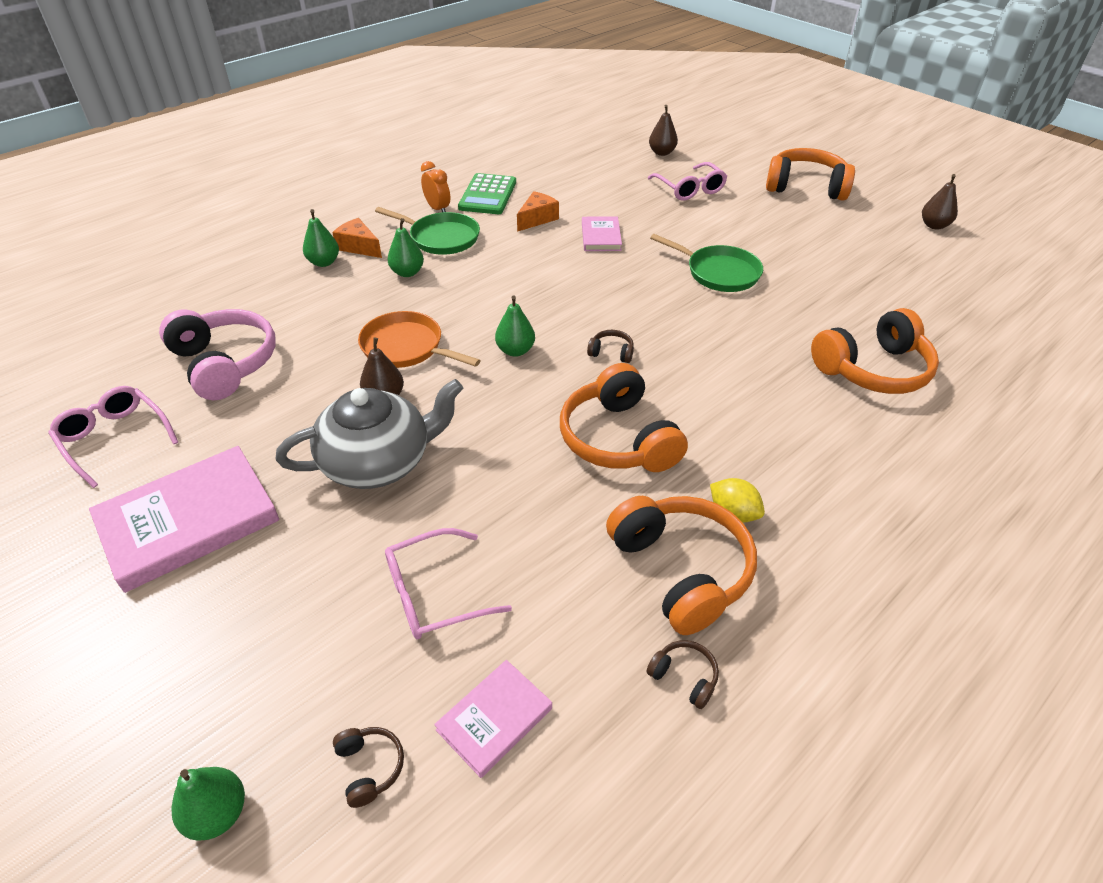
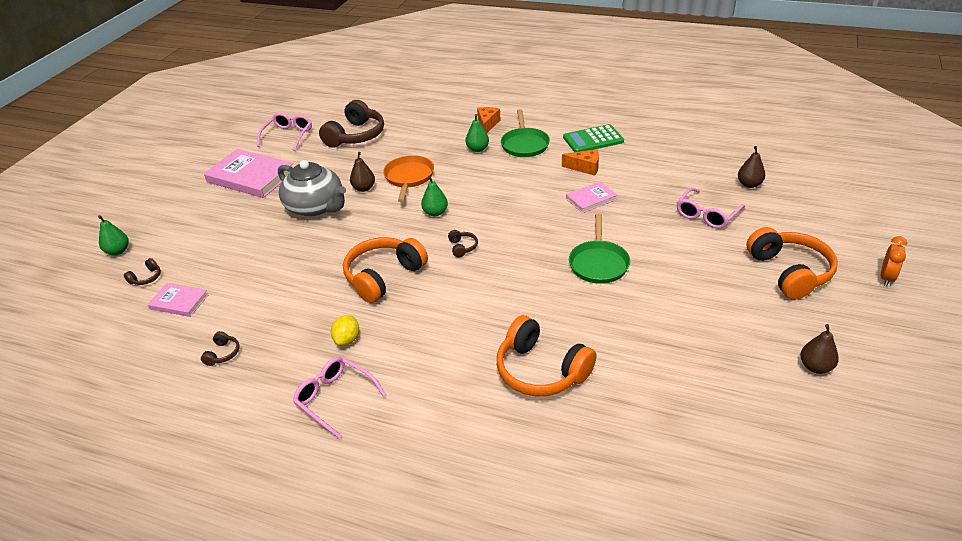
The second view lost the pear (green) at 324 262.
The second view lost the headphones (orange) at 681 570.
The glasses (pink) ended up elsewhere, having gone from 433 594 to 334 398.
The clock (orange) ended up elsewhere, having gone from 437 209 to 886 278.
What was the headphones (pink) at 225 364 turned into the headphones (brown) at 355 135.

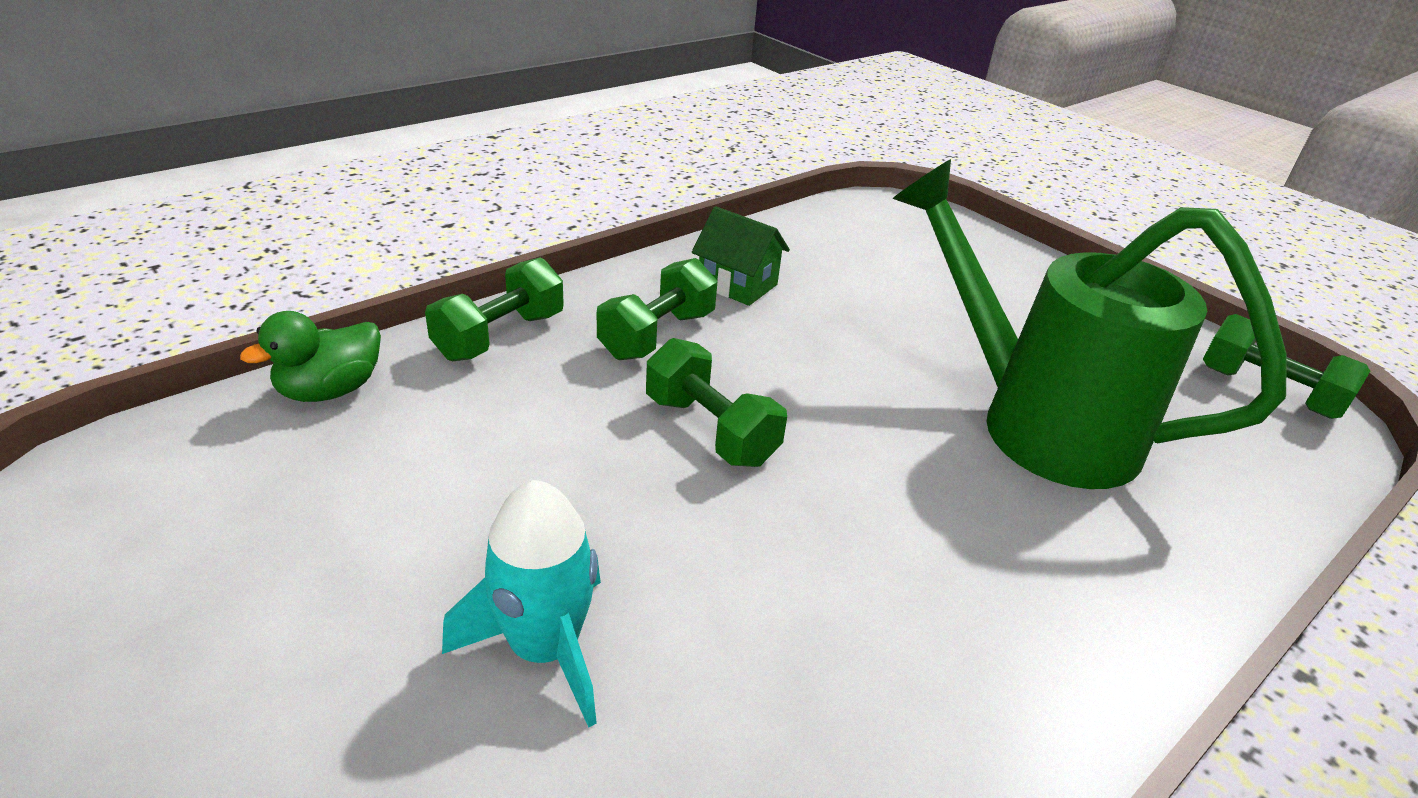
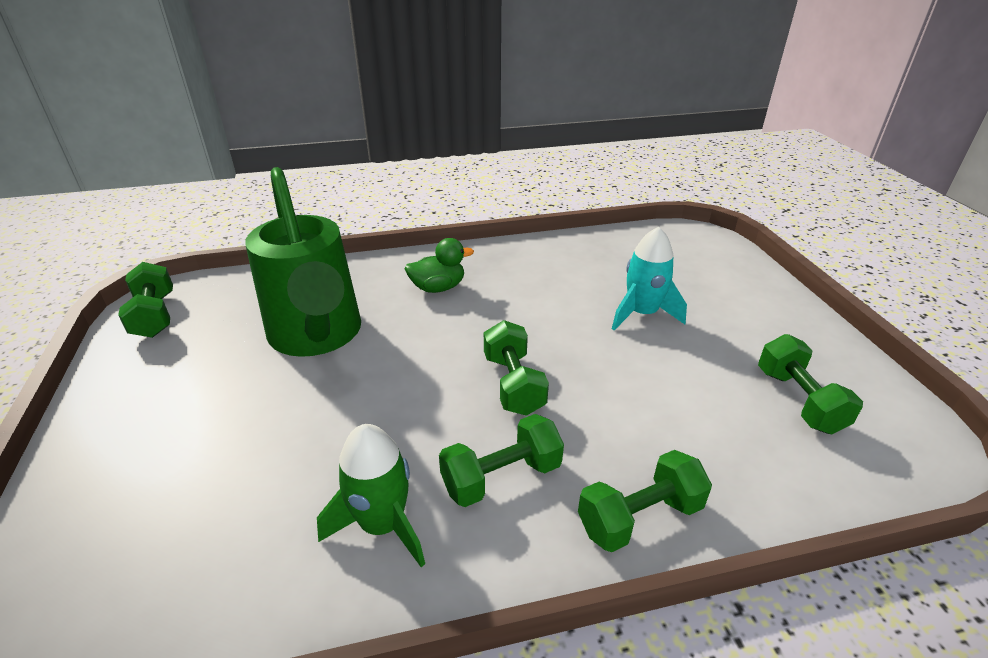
The second view gained the dumbbell (green) at 798 400.
The duck (green) ended up elsewhere, having gone from 330 390 to 438 288.
Where the house (green) stood at 737 285, the rocket (green) came to stand at 382 525.

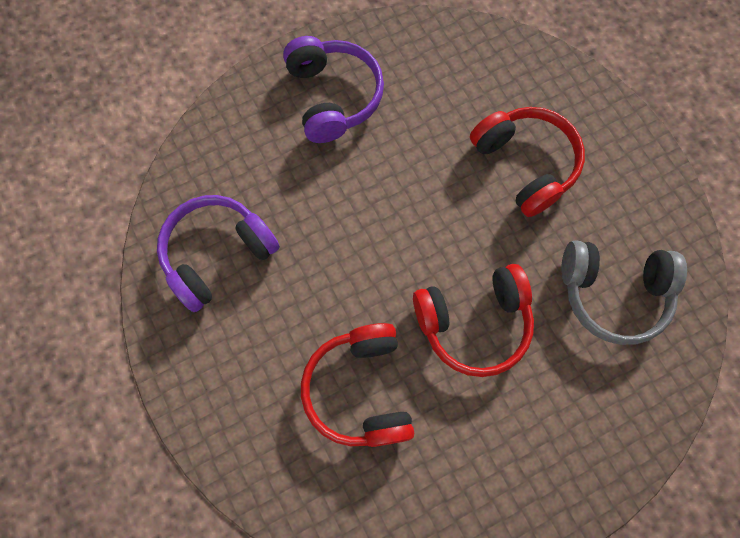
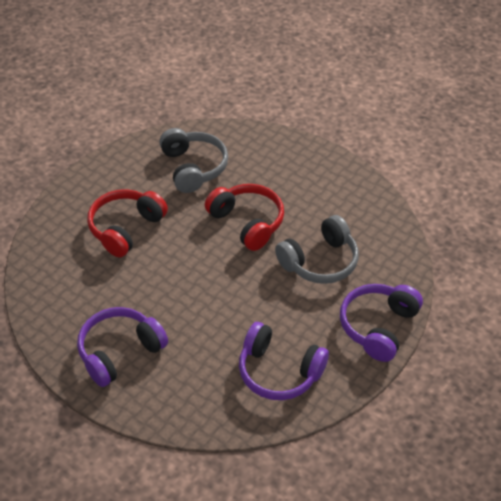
The second view gained the headphones (purple) at 378 326.
What was the headphones (red) at 360 389 turned into the headphones (grey) at 320 261.

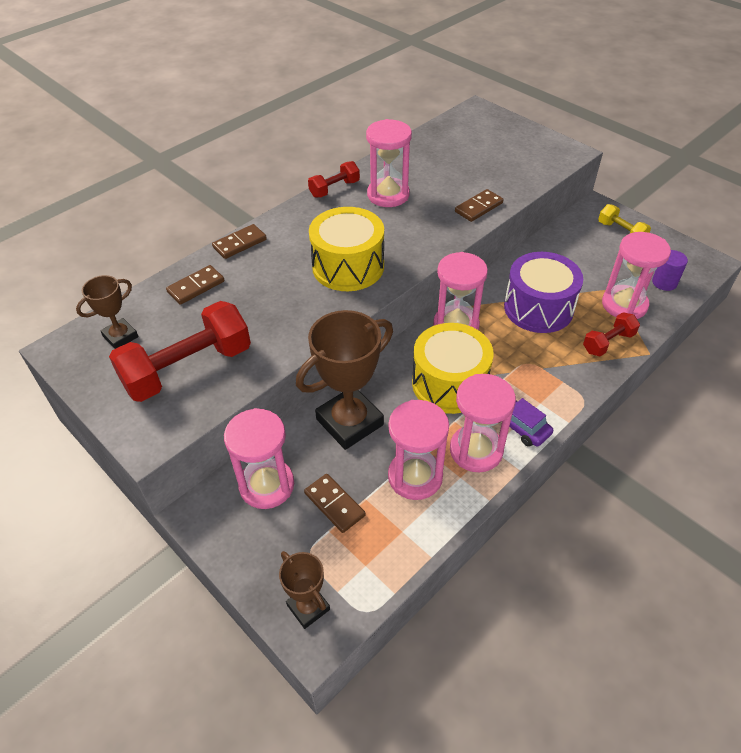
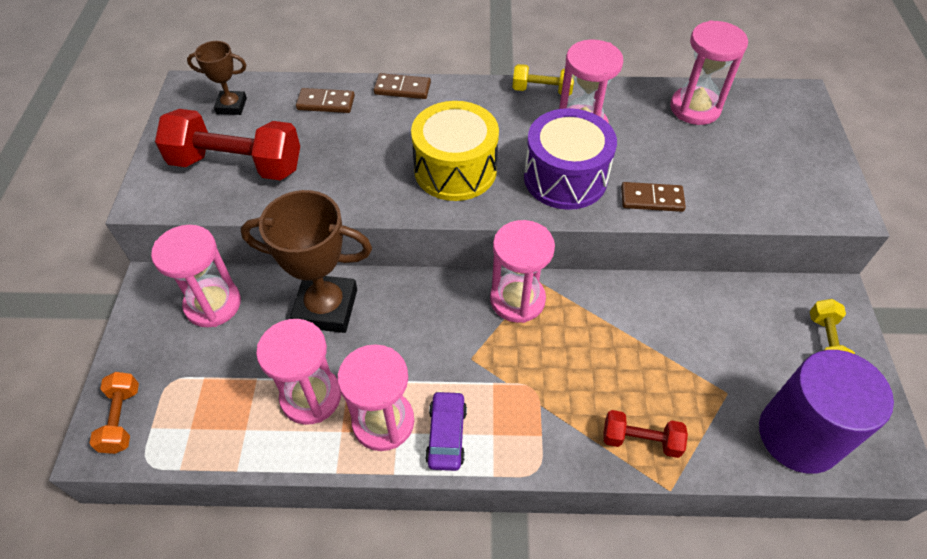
The second view lost the domino (brown) at 334 504.
The second view lost the drum (yellow) at 449 383.
The drum (purple) ended up elsewhere, having gone from 538 308 to 565 178.
The hourglass (pink) ended up elsewhere, having gone from 624 305 to 695 108.
Where the trophy (brown) stood at 308 607, the dumbbell (orange) came to stand at 122 419.
What was the dumbbell (red) at 334 189 turned into the dumbbell (yellow) at 542 90.
The size of the cylinder (purple) at 664 282 changed by a factor of 2.27.

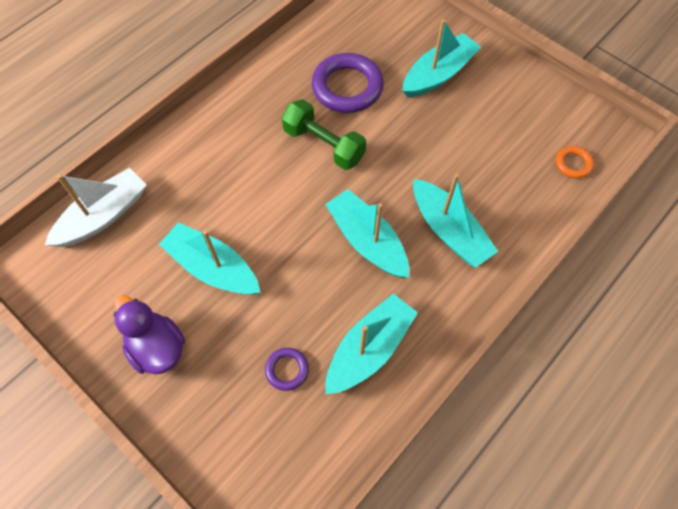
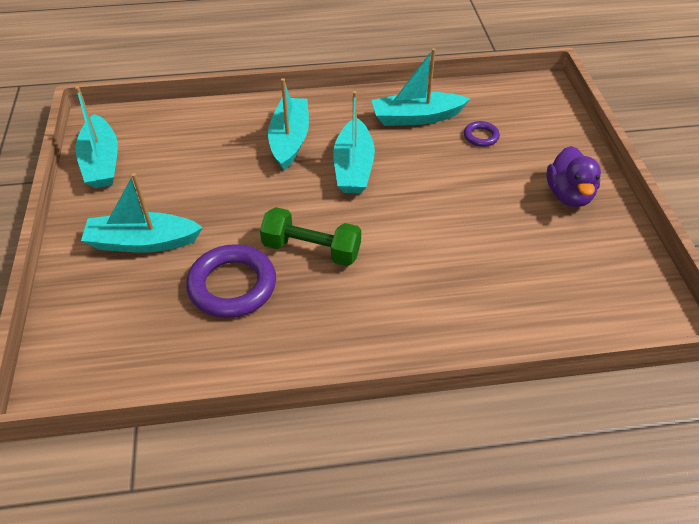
The second view lost the boat (white) at 103 216.
The second view lost the ring (orange) at 573 164.
The boat (turquoise) ended up elsewhere, having gone from 212 268 to 101 162.
The dumbbell (green) at 324 145 ended up facing another way, 60 degrees counterclockwise from before.

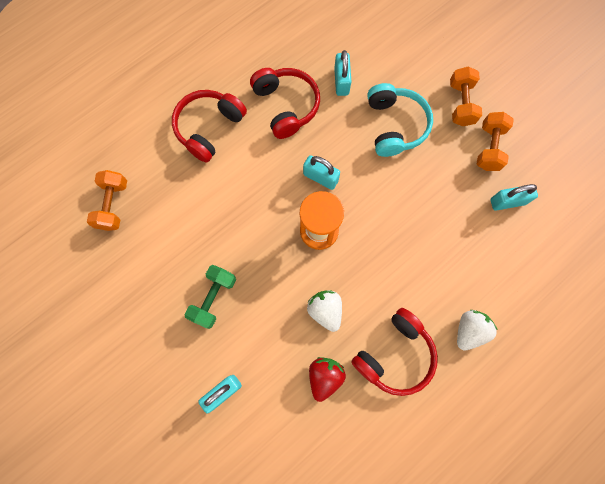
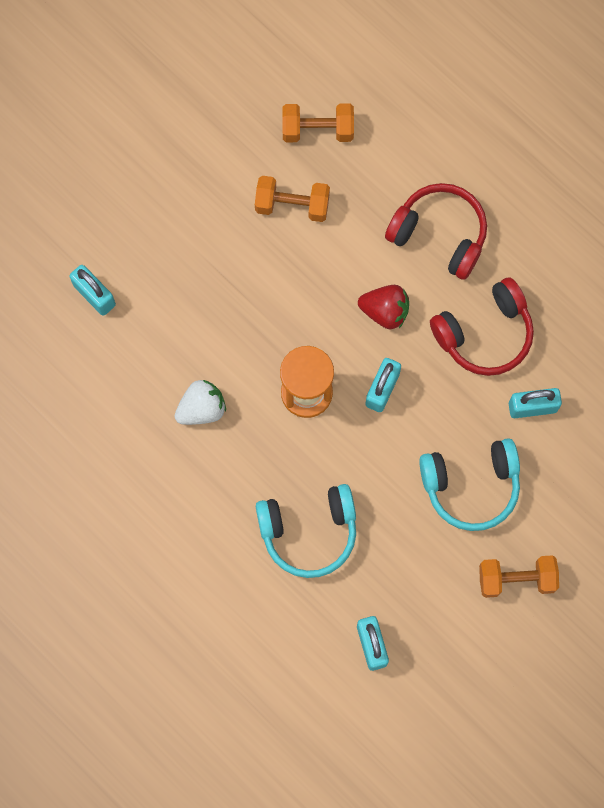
The second view lost the dumbbell (green) at 213 298.
The second view lost the headphones (red) at 394 354.
The second view lost the strawberry (white) at 469 330.
The second view gained the headphones (turquoise) at 309 532.
The strawberry (red) ended up elsewhere, having gone from 324 376 to 385 311.
The dumbbell (orange) ended up elsewhere, having gone from 489 147 to 292 205.

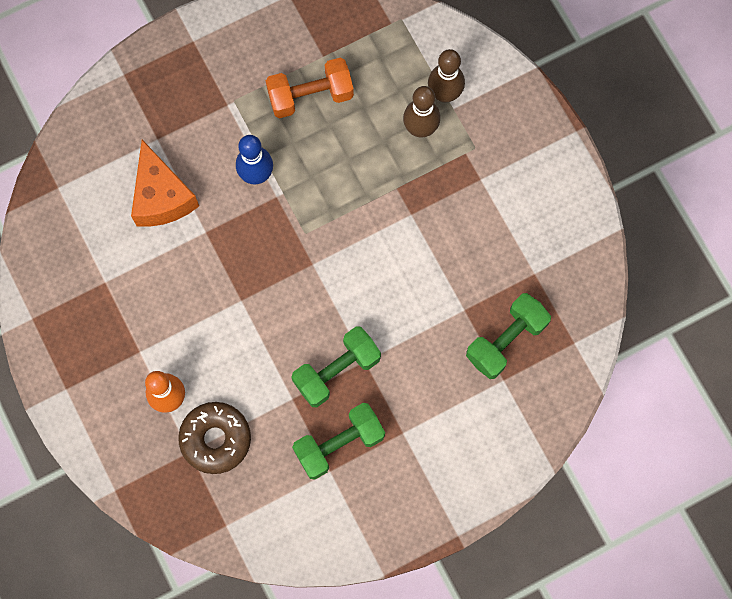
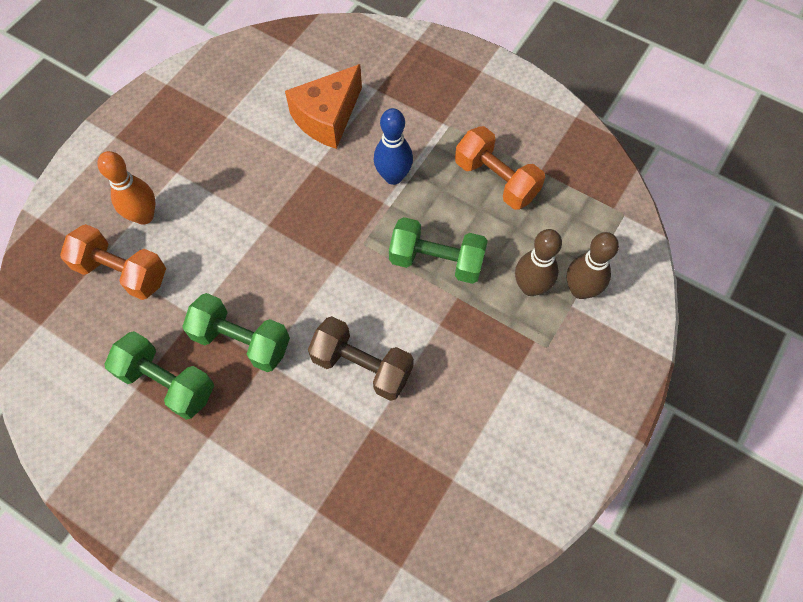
The second view gained the dumbbell (brown) at 362 366.
The dumbbell (green) ended up elsewhere, having gone from 506 340 to 436 261.
Where the donut (brown) stood at 215 439, the dumbbell (orange) came to stand at 122 272.

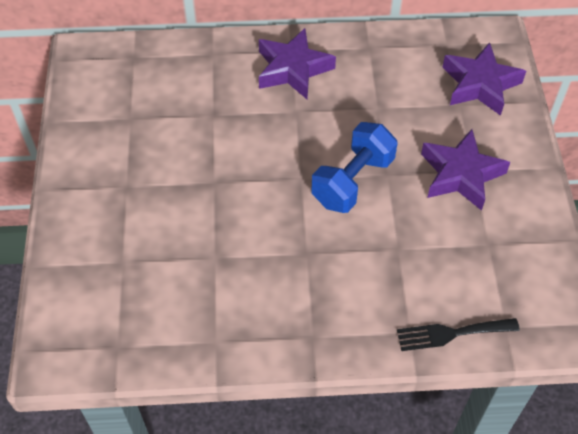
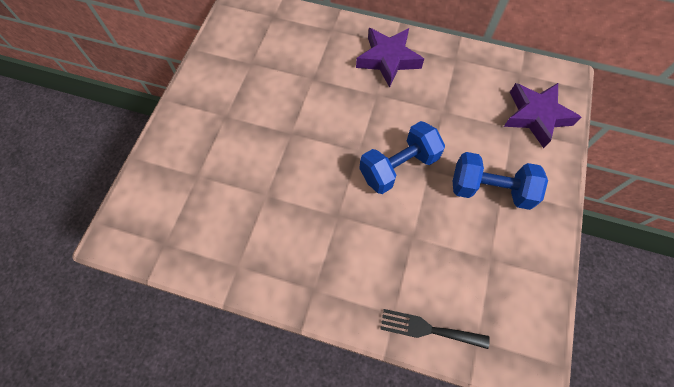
Where the star (purple) stood at 461 174, the dumbbell (blue) came to stand at 490 189.

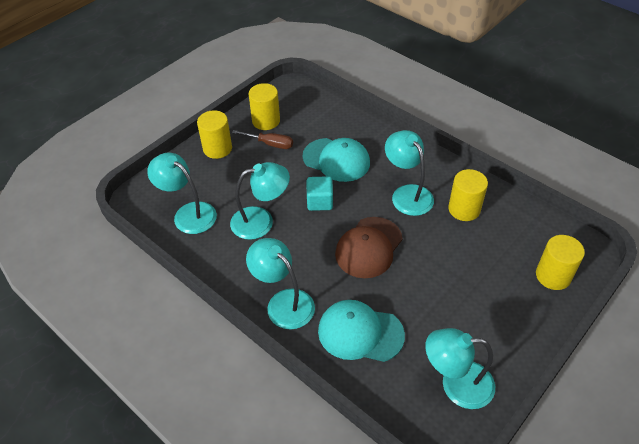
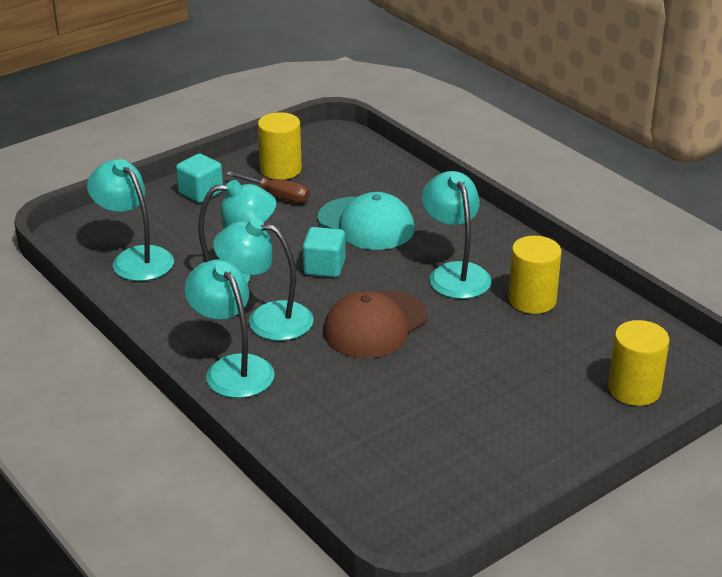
The second view lost the cap (turquoise) at 360 333.
The lamp (turquoise) ended up elsewhere, having gone from 456 384 to 266 319.
Where the cylinder (yellow) stood at 217 148, the cube (turquoise) came to stand at 200 192.

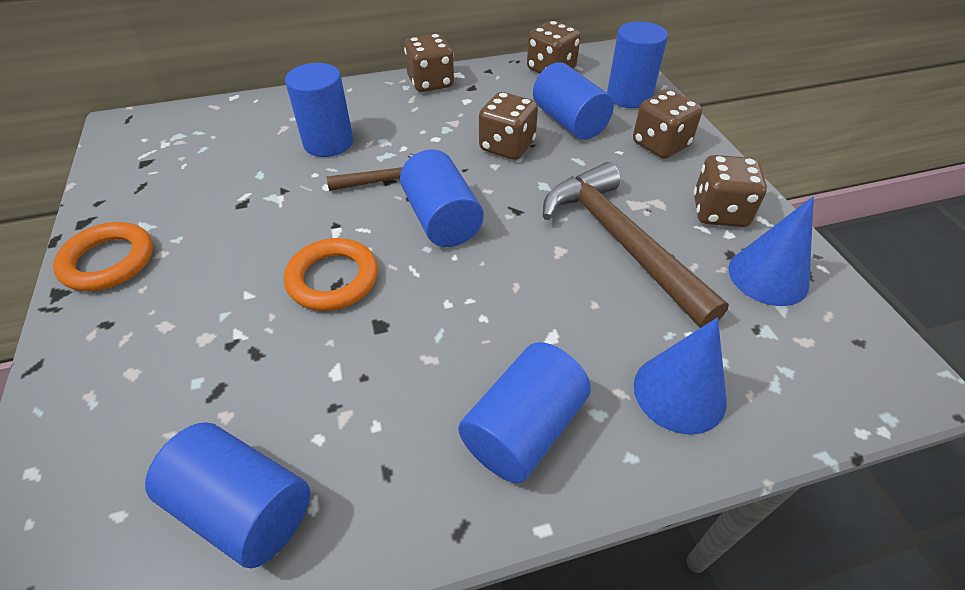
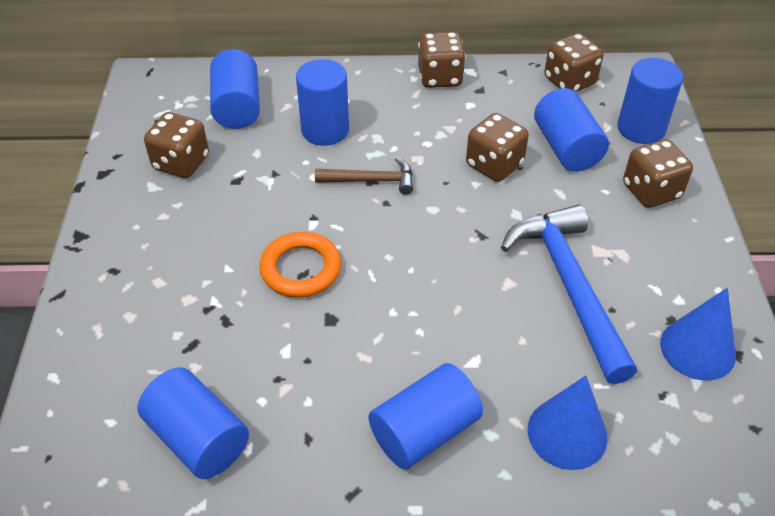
The second view lost the ring (orange) at 108 261.
The cylinder (blue) ended up elsewhere, having gone from 442 219 to 237 107.
The dice (brown) ended up elsewhere, having gone from 719 212 to 181 163.
What was the hammer (brown) at 621 241 turned into the hammer (blue) at 569 286.

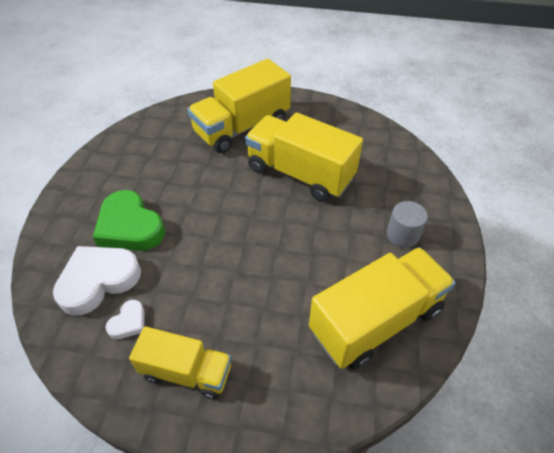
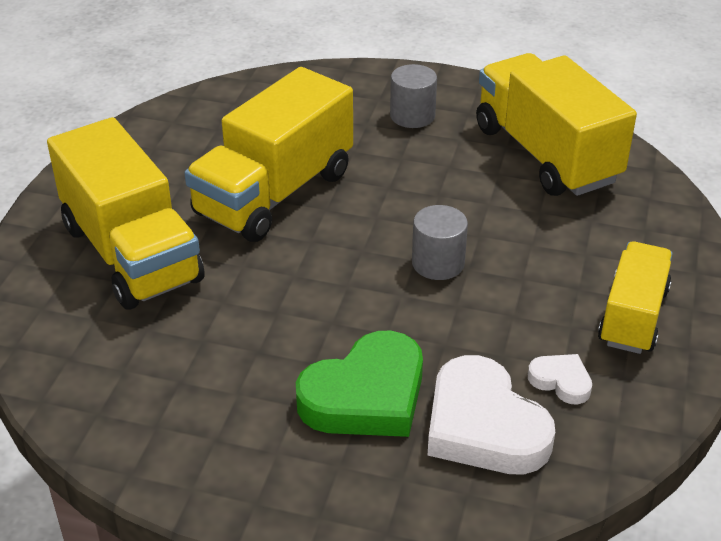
The second view gained the cylinder (grey) at 438 263.

